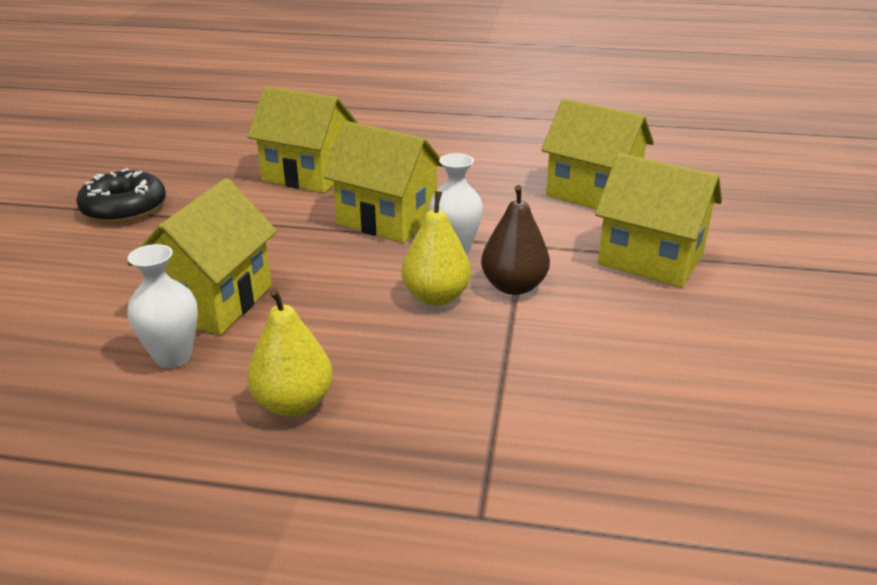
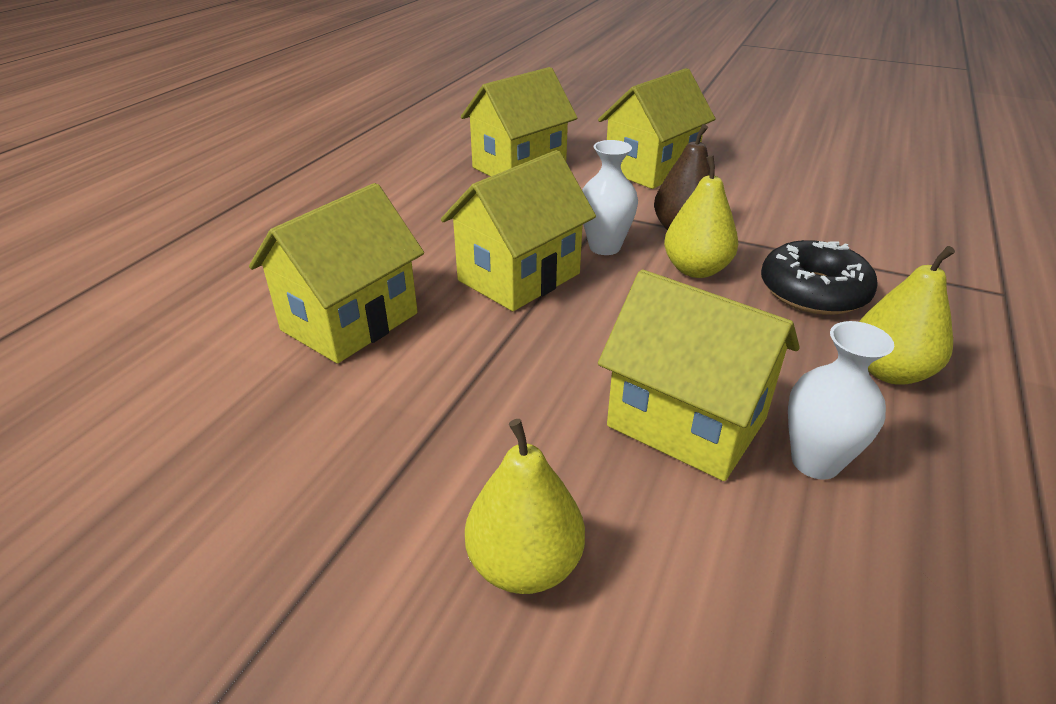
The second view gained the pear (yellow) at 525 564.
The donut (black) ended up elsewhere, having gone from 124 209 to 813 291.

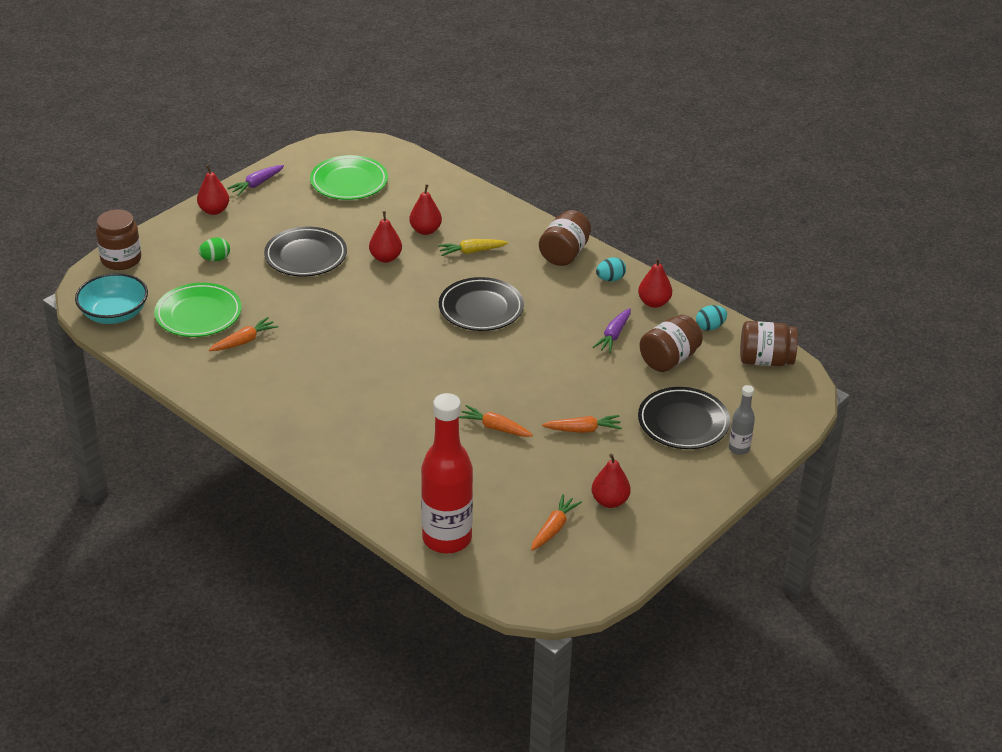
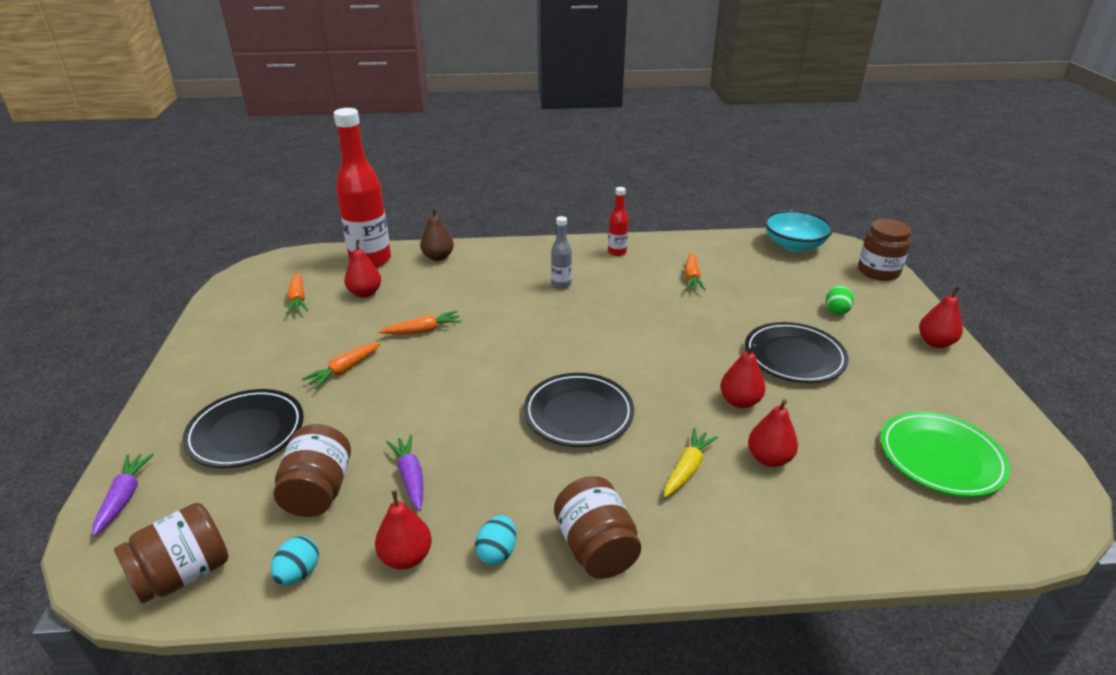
The second view lost the plate (green) at 198 314.
The second view gained the pear (brown) at 438 257.
The second view gained the bottle (red) at 617 252.
The carrot (purple) ended up elsewhere, having gone from 257 184 to 124 498.
The pear (red) ended up elsewhere, having gone from 609 501 to 365 293.
The bottle (grey) ended up elsewhere, having gone from 739 448 to 561 285.

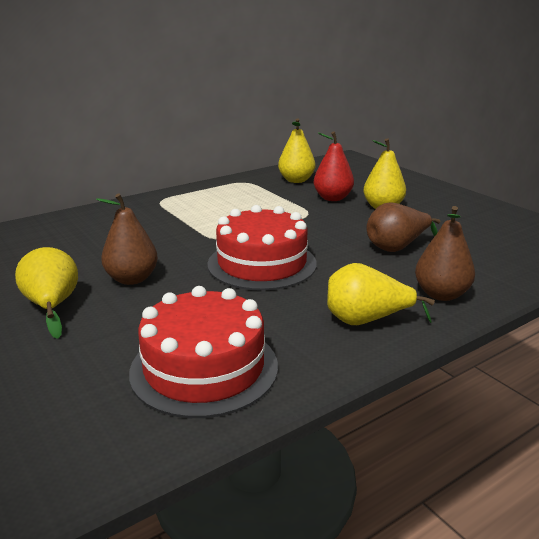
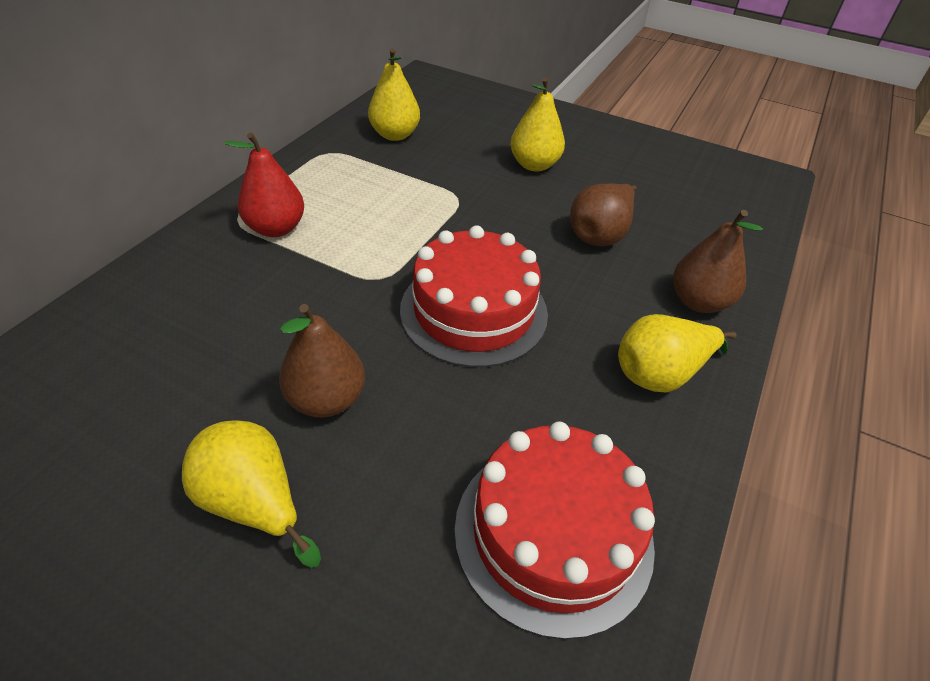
The pear (red) ended up elsewhere, having gone from 332 198 to 276 228.

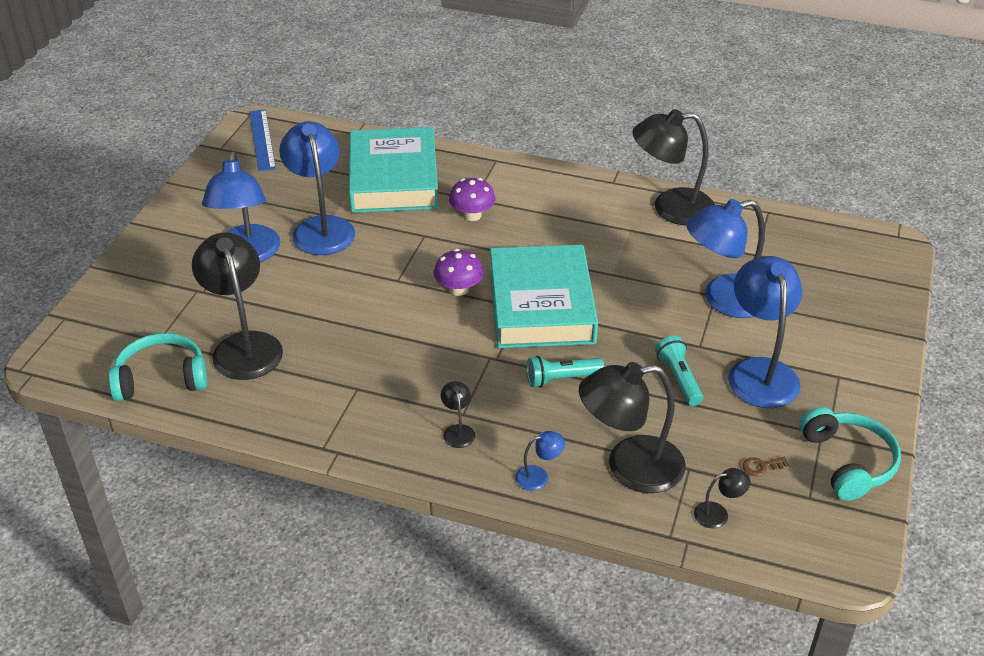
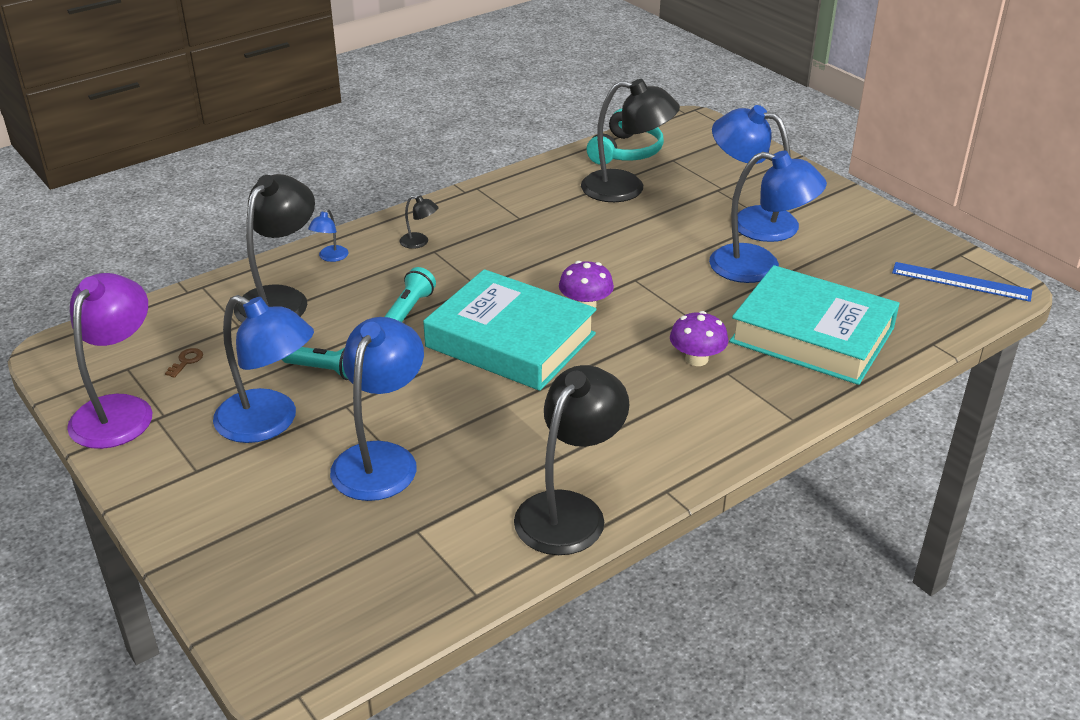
The second view lost the lamp (black) at 718 514.
Where the headphones (turquoise) stood at 848 462, the lamp (purple) came to stand at 119 410.

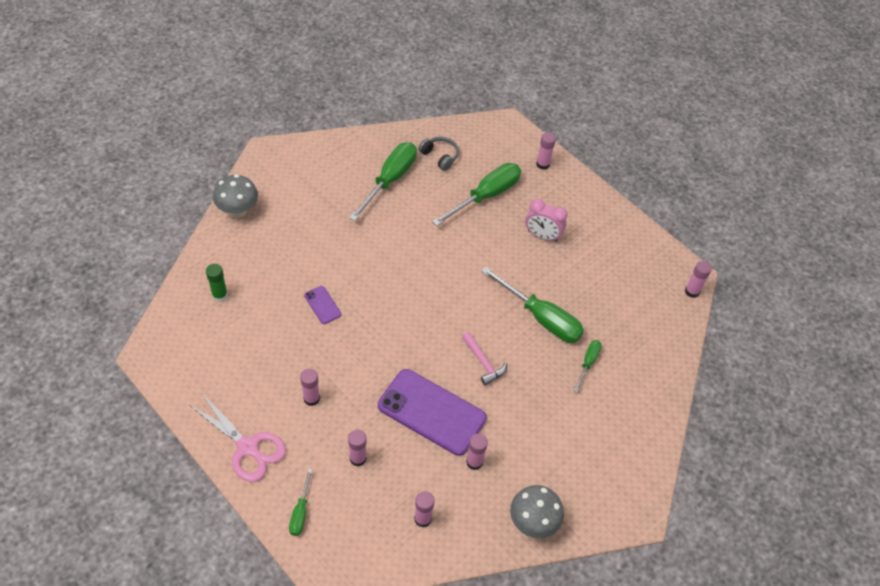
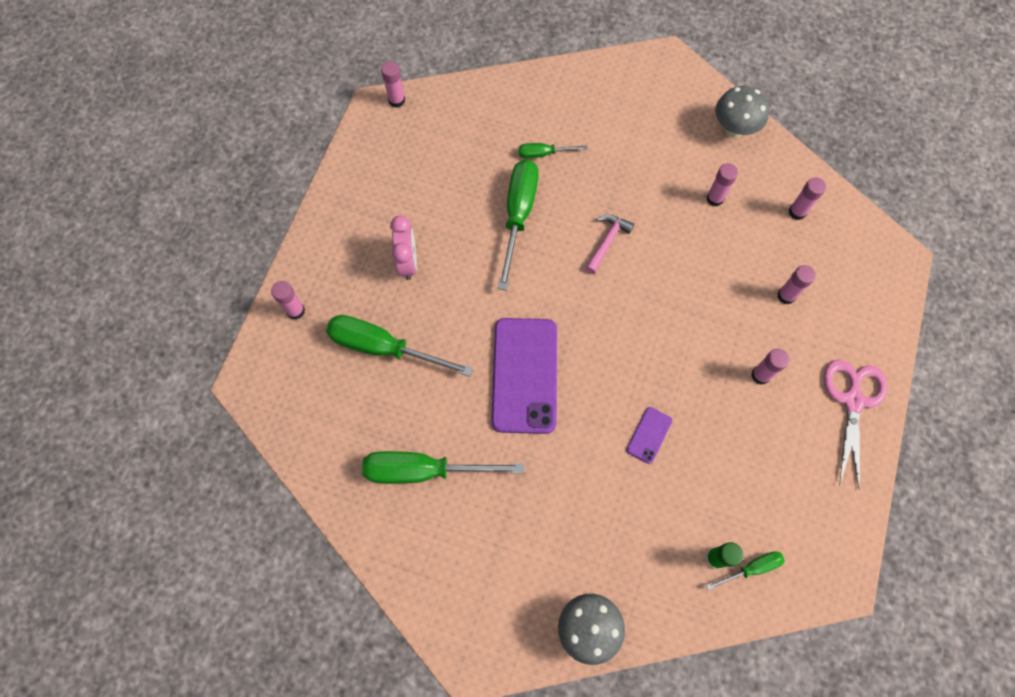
The second view lost the headphones (grey) at 439 156.
The screwdriver (green) ended up elsewhere, having gone from 300 512 to 751 568.
The phone (purple) ended up elsewhere, having gone from 431 412 to 524 375.

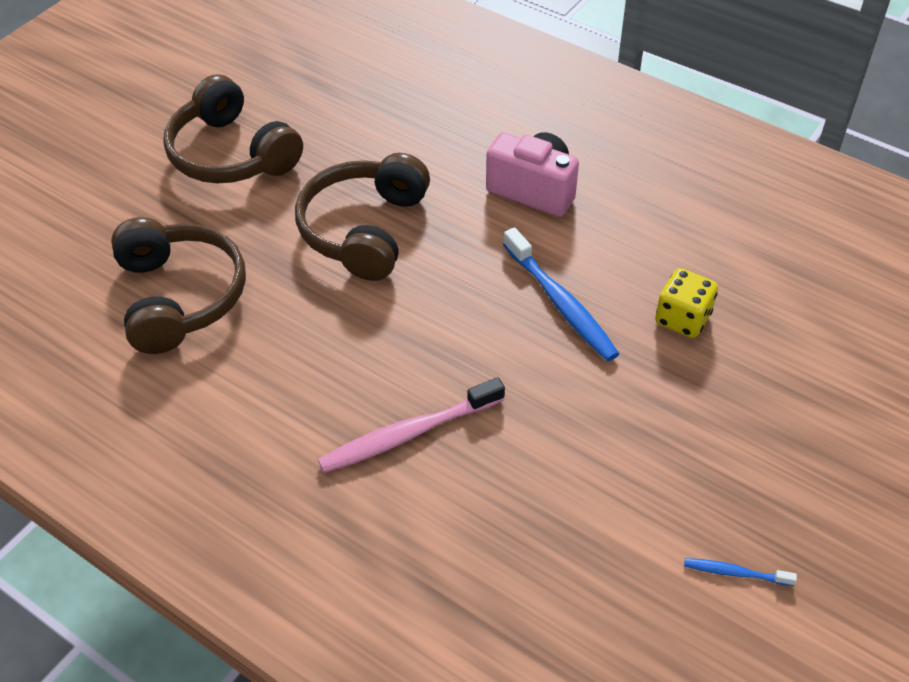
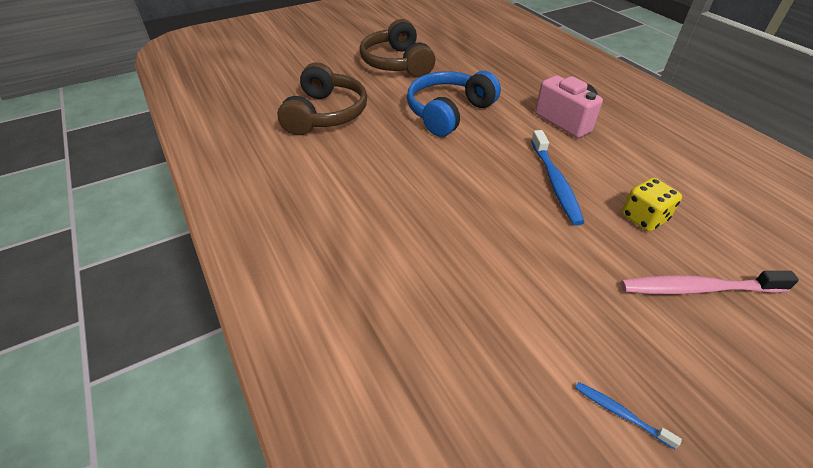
The toothbrush (pink) ended up elsewhere, having gone from 408 434 to 698 288.
What was the headphones (brown) at 364 230 turned into the headphones (blue) at 448 112.

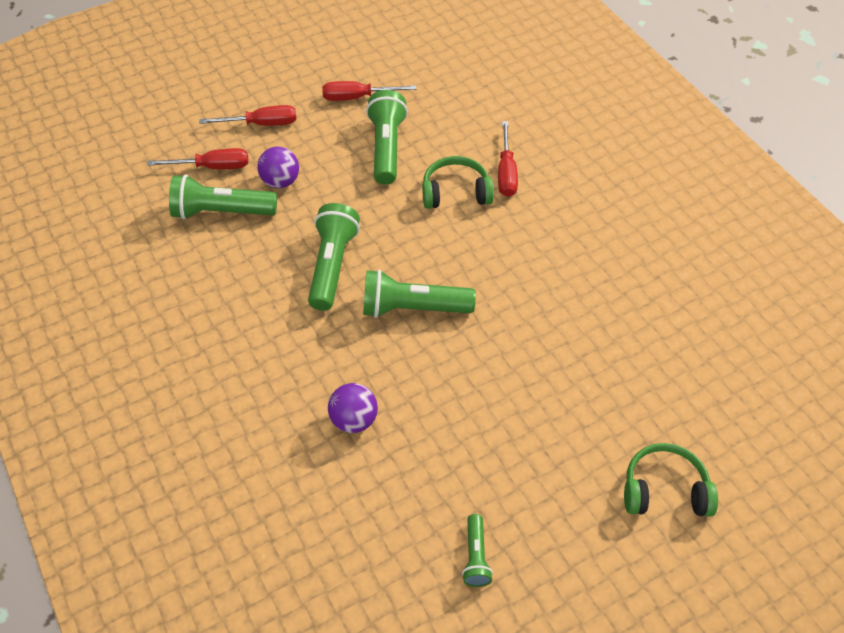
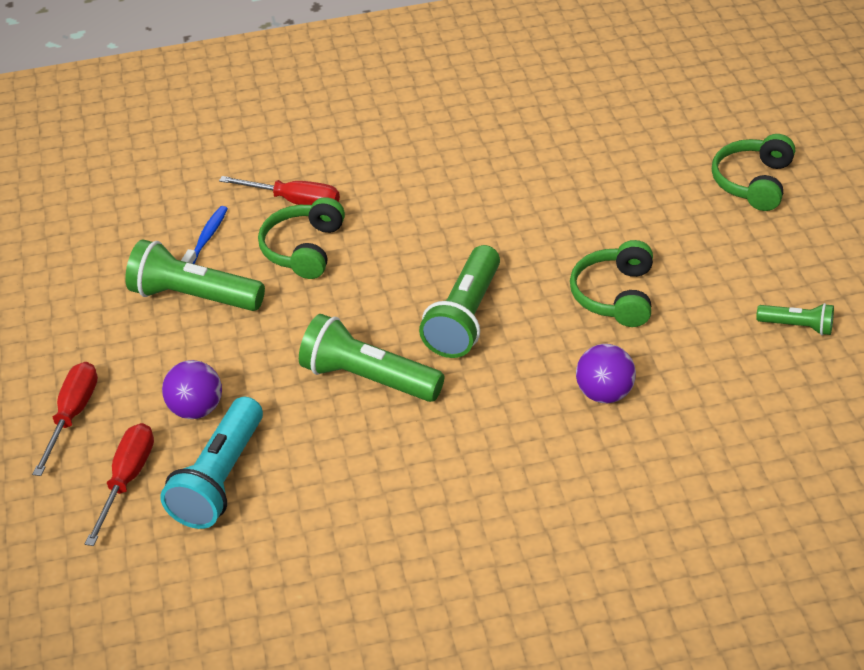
The second view lost the screwdriver (red) at 357 97.
The second view gained the toothbrush (blue) at 206 238.
The second view gained the headphones (green) at 615 295.
What was the flashlight (green) at 221 212 turned into the flashlight (turquoise) at 220 479.

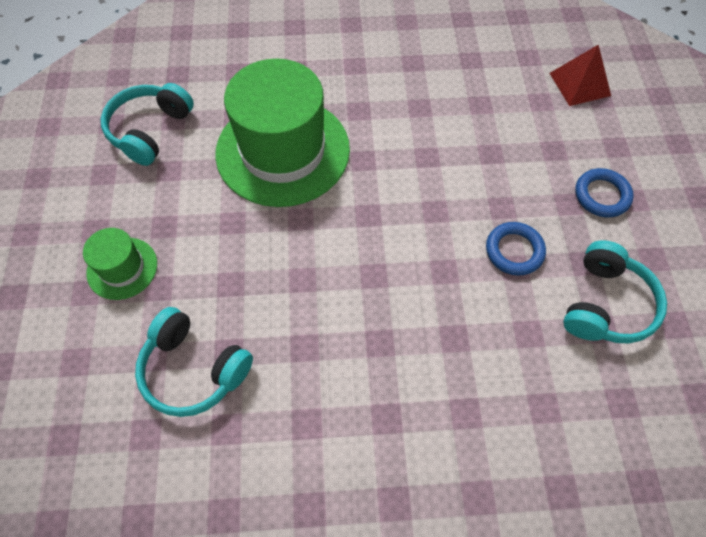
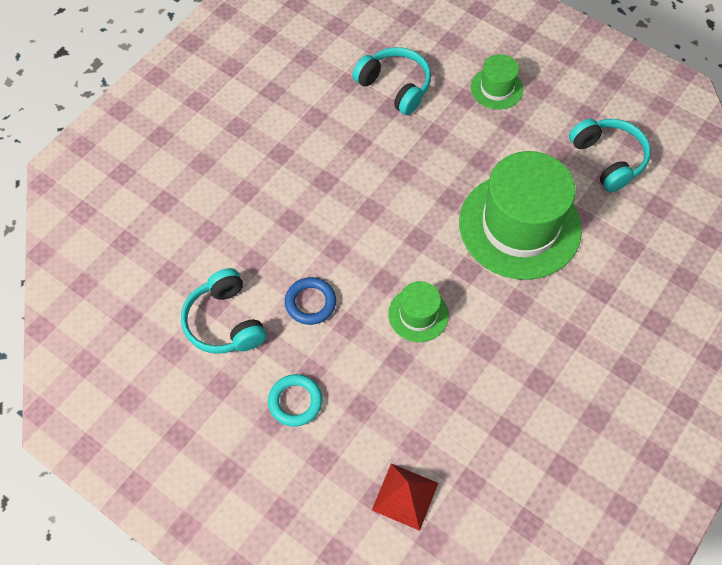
The second view gained the hat (green) at 418 314.
What was the ring (blue) at 602 195 turned into the ring (turquoise) at 295 402.
The headphones (turquoise) at 193 370 ended up facing another way, 60 degrees clockwise from before.

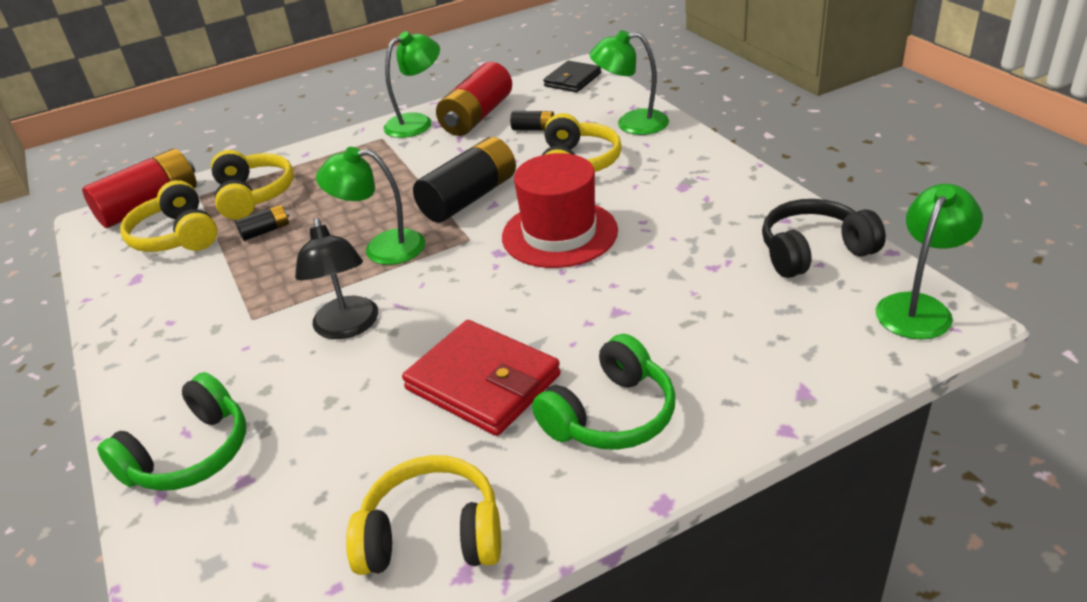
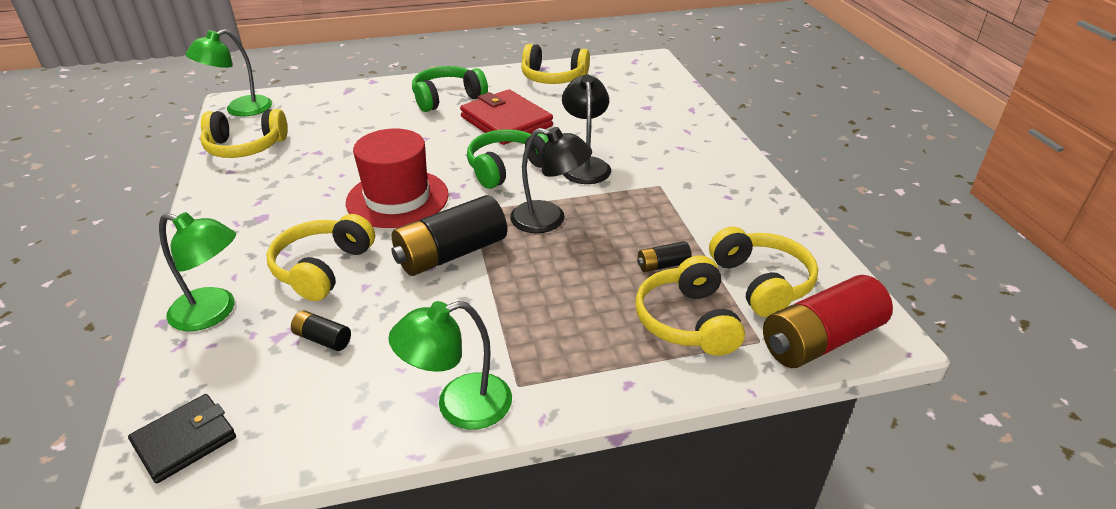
The second view lost the battery (red) at 477 116.
The headphones (green) ended up elsewhere, having gone from 190 454 to 507 168.
What was the lamp (green) at 382 248 turned into the lamp (black) at 549 220.
What was the headphones (black) at 813 251 turned into the headphones (yellow) at 245 147.

